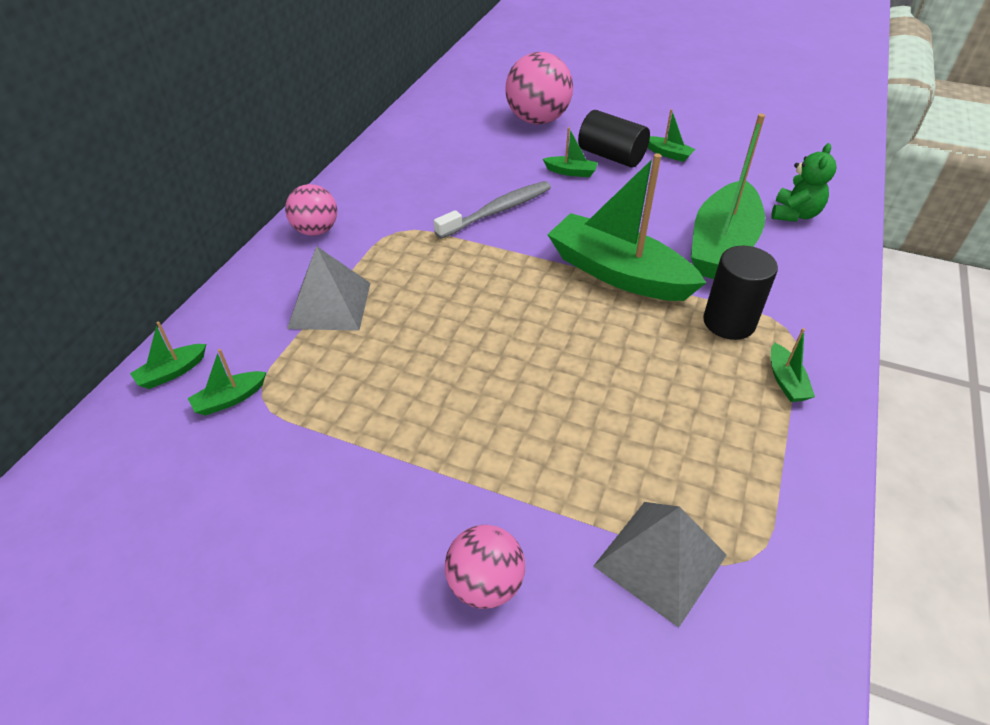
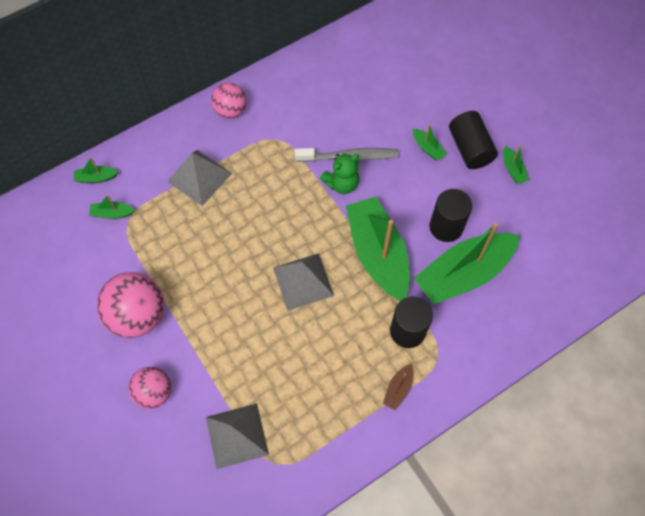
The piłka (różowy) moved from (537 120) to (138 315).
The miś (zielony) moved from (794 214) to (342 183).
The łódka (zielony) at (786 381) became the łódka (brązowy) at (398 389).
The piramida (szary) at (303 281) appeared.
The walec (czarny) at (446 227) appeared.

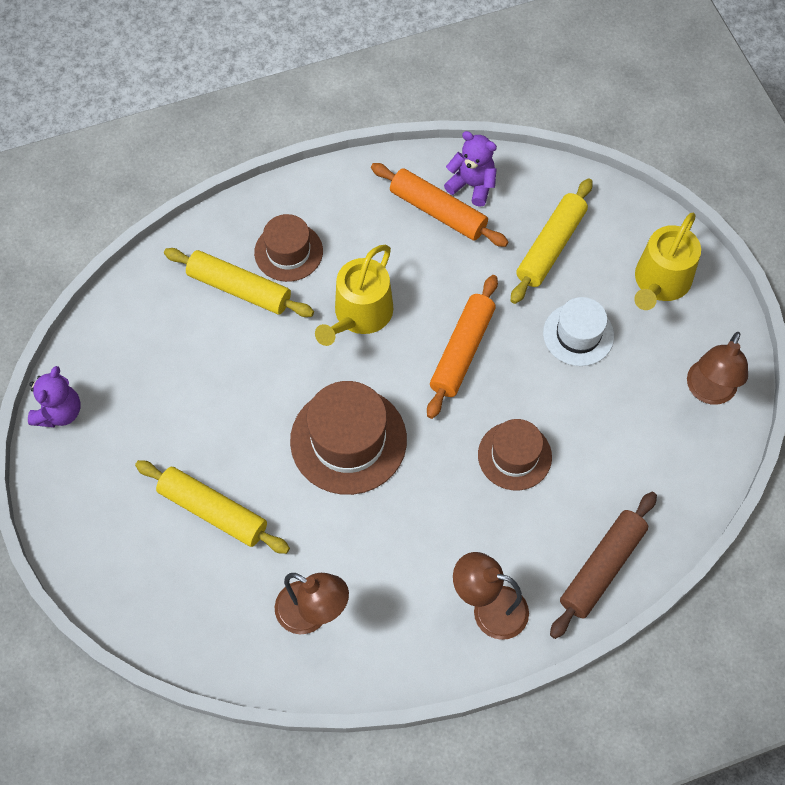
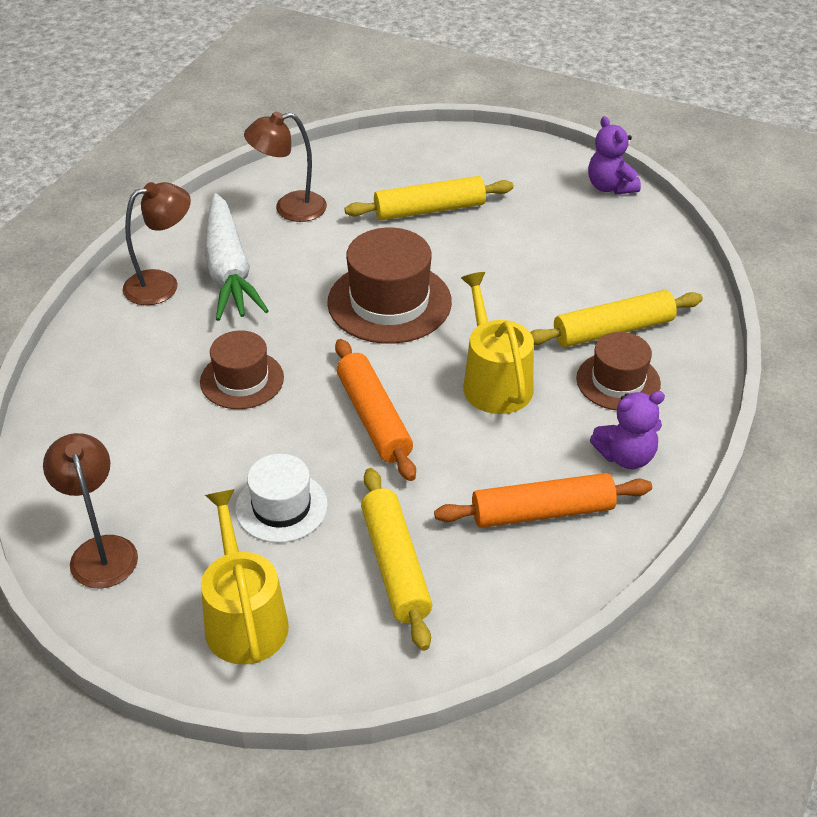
The miś (fioletowy) moved from (472 185) to (626 456).
The wałek do ciasta (brązowy) at (602 568) disappeared.
The marchewka (biały) at (229 270) appeared.

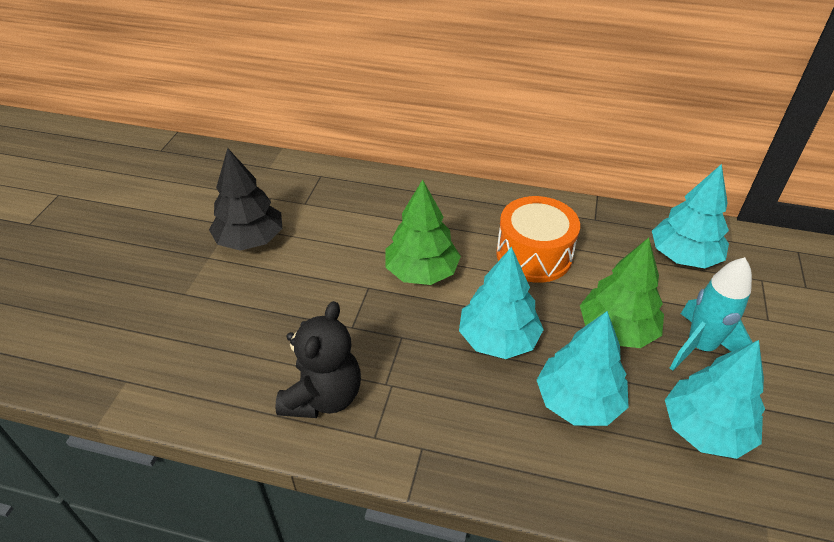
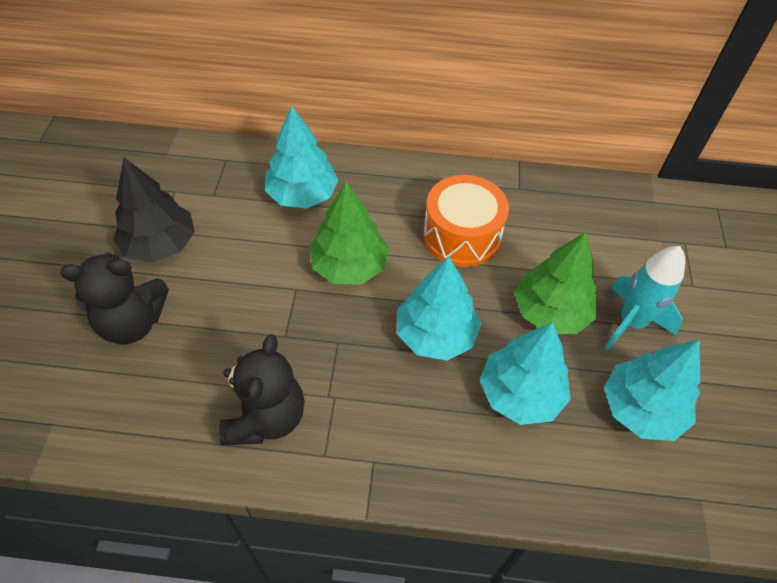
The drzewko (turkusowy) moved from (683 256) to (302 194).
The miś (czarny) at (132 323) appeared.

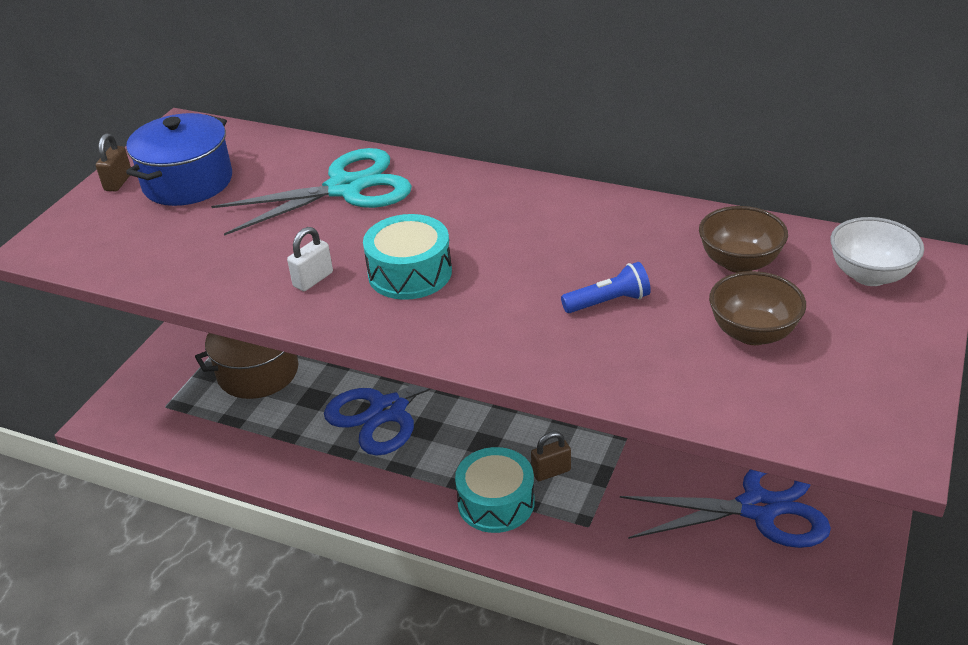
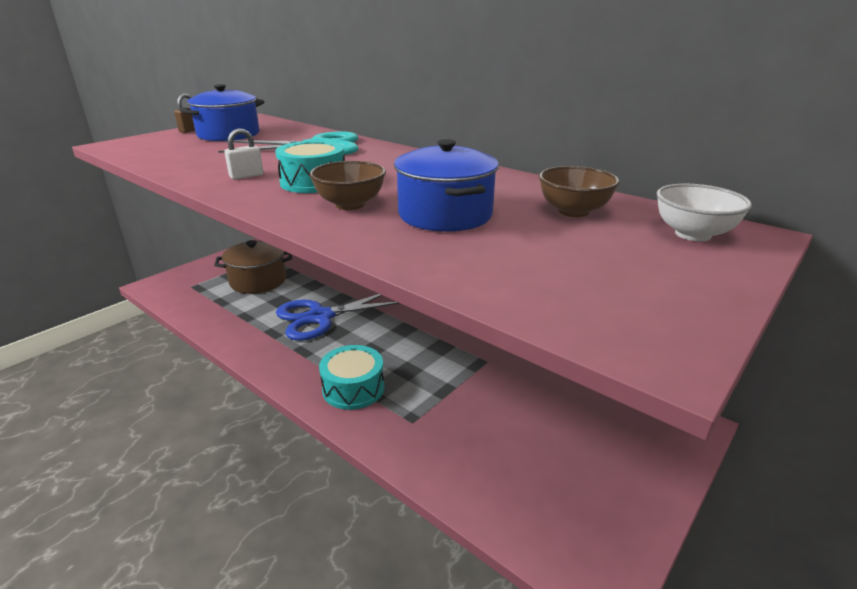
The kłódka (brązowy) at (551 471) disappeared.
The latarka (niebieski) at (608 302) was replaced by the garnek (niebieski) at (445 215).
The nożyczki (niebieski) at (758 508) disappeared.
The miska (brązowy) moved from (752 333) to (350 205).

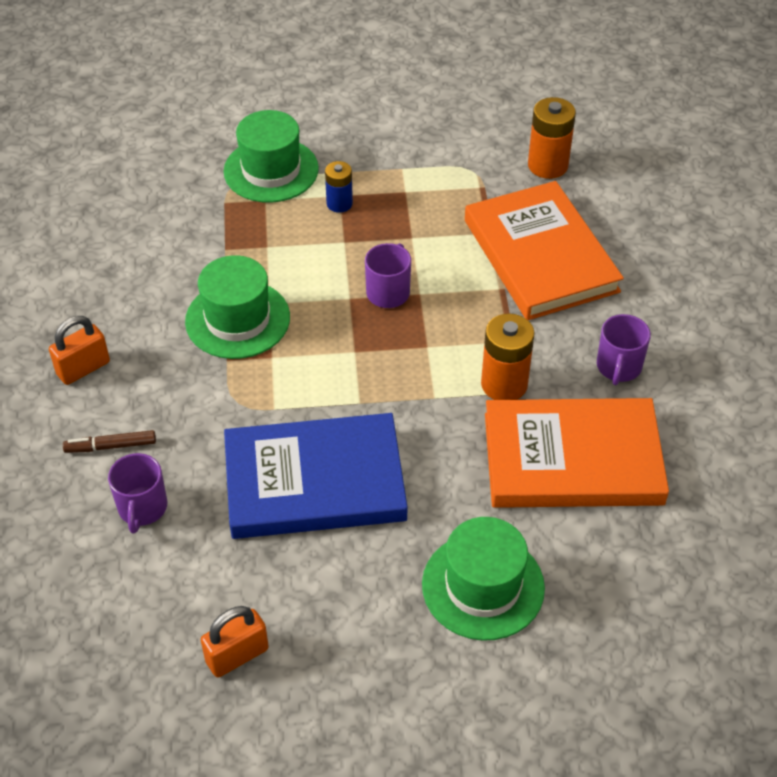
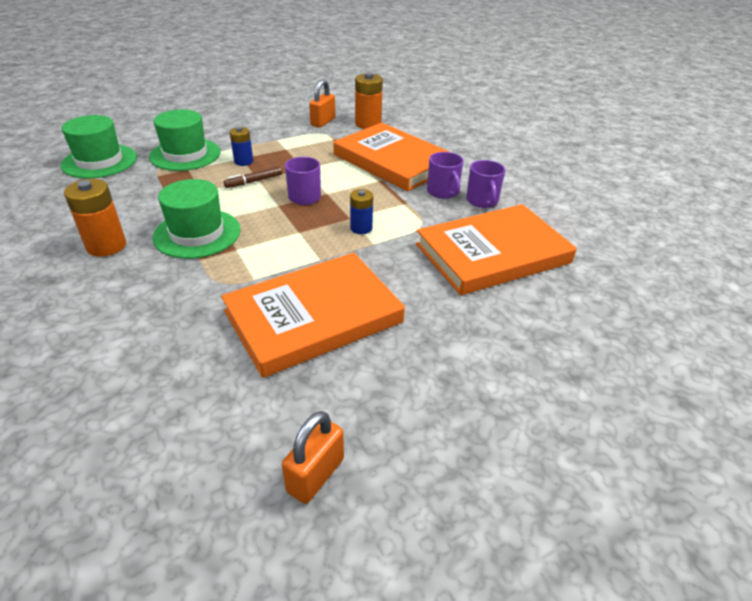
The kłódka (pomarańczowy) moved from (83 368) to (323 122).
The flamaster (brązowy) moved from (111 446) to (253 181).
The kubek (fioletowy) moved from (142 508) to (443 192).
The książka (niebieski) at (314 482) became the książka (pomarańczowy) at (313 317).
The kapelusz (zielony) moved from (483 586) to (99 161).
The bateria (pomarańczowy) moved from (504 384) to (106 246).
The bateria (niebieski) at (361 228) appeared.

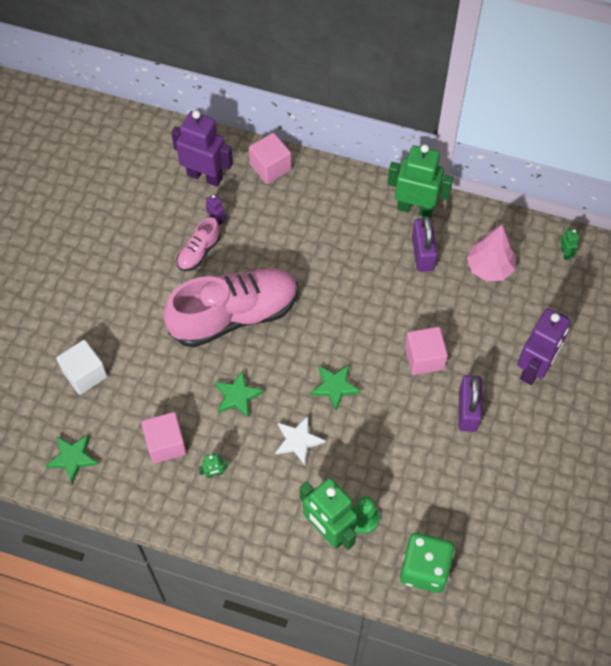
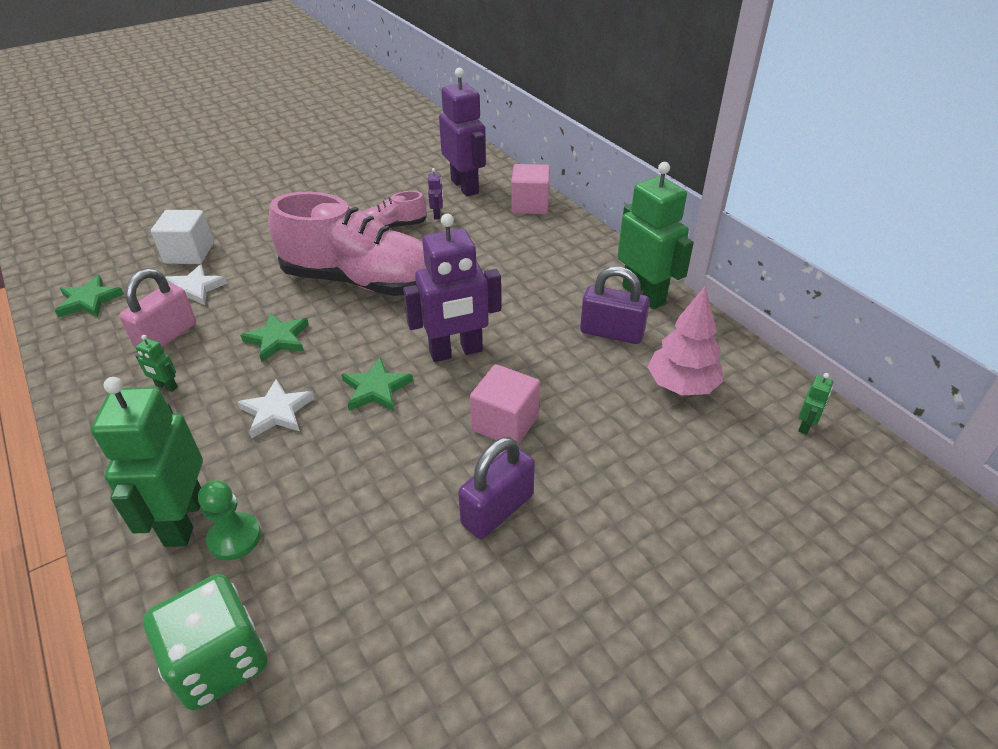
The sześcian (różowy) at (165 444) was replaced by the kłódka (różowy) at (167 336).
The kłódka (fioletowy) at (422 253) turned 75 degrees clockwise.
The robot (fioletowy) moved from (534 368) to (456 352).
The gwiazda (biały) at (194 289) appeared.

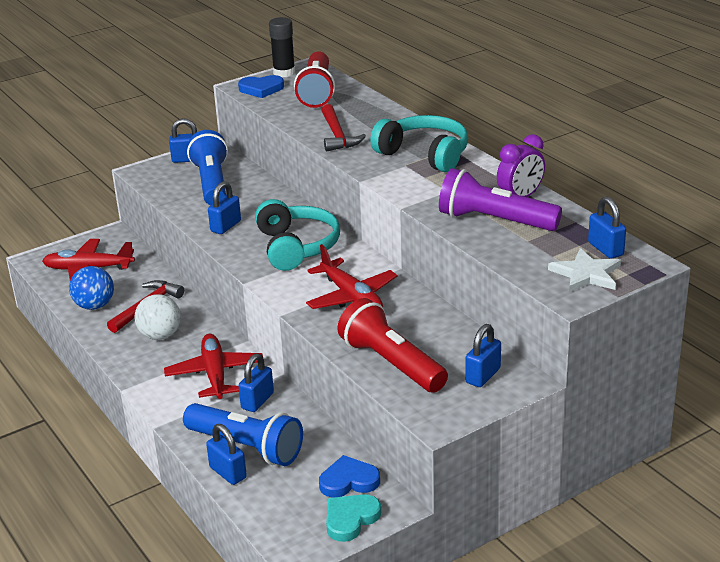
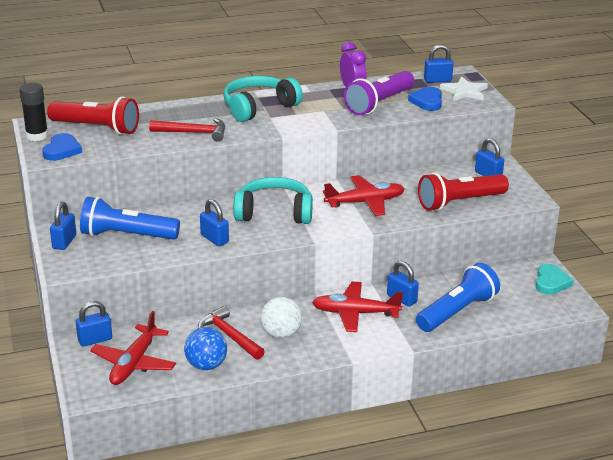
The kłódka (niebieski) moved from (228 473) to (95 340).
The serce (niebieski) moved from (349 481) to (427 101).
The serce (turkusowy) at (350 519) turned 135 degrees counterclockwise.

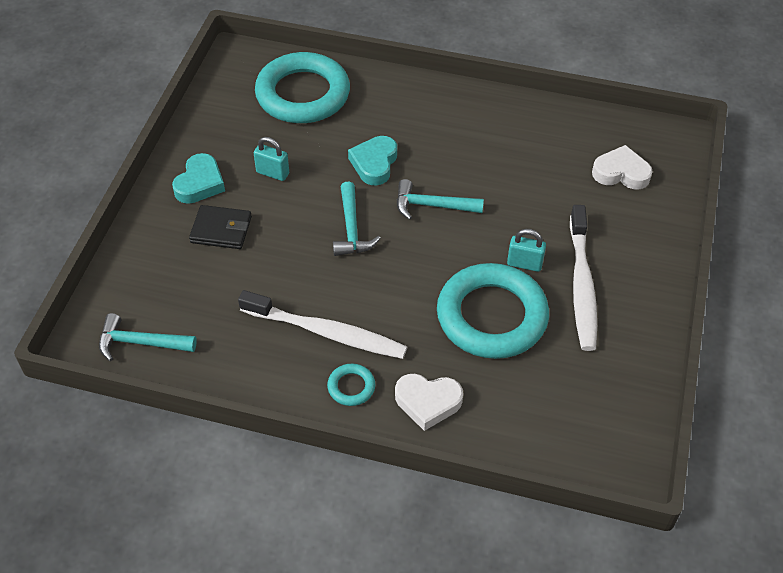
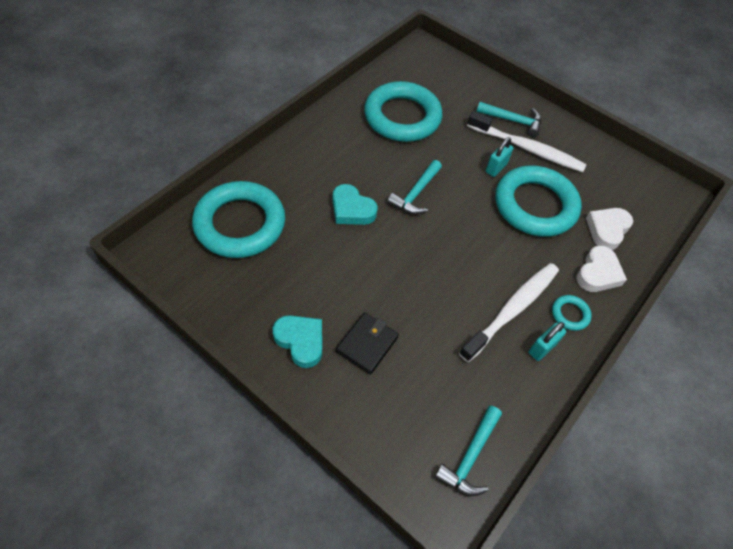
The kłódka (turkusowy) moved from (272 173) to (542 348).
The młotek (turkusowy) moved from (351 228) to (512 121).
The serce (biały) moved from (621 173) to (607 230).
The pierścień (turkusowy) at (402 117) appeared.

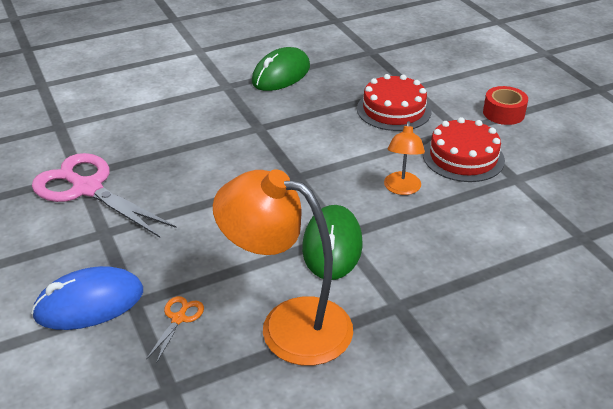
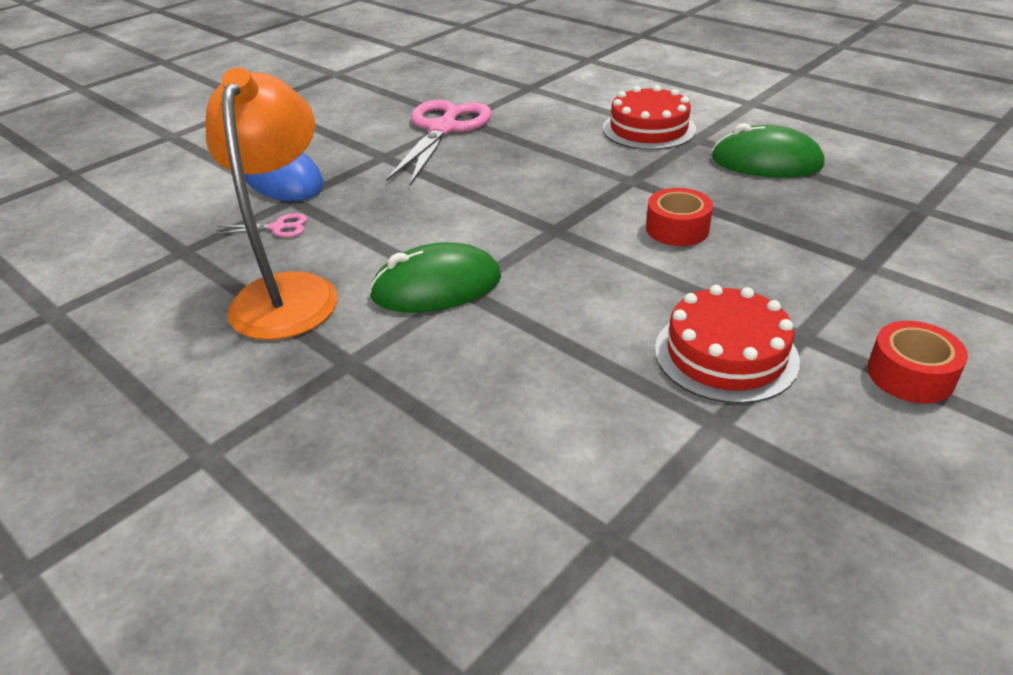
The nożyczki (pomarańczowy) at (179 318) became the nożyczki (różowy) at (278 228).
The tort (czerwony) moved from (394 110) to (648 129).
The lampka (pomarańczowy) at (402 189) disappeared.
The taśma klejąca (czerwony) at (677 229) appeared.

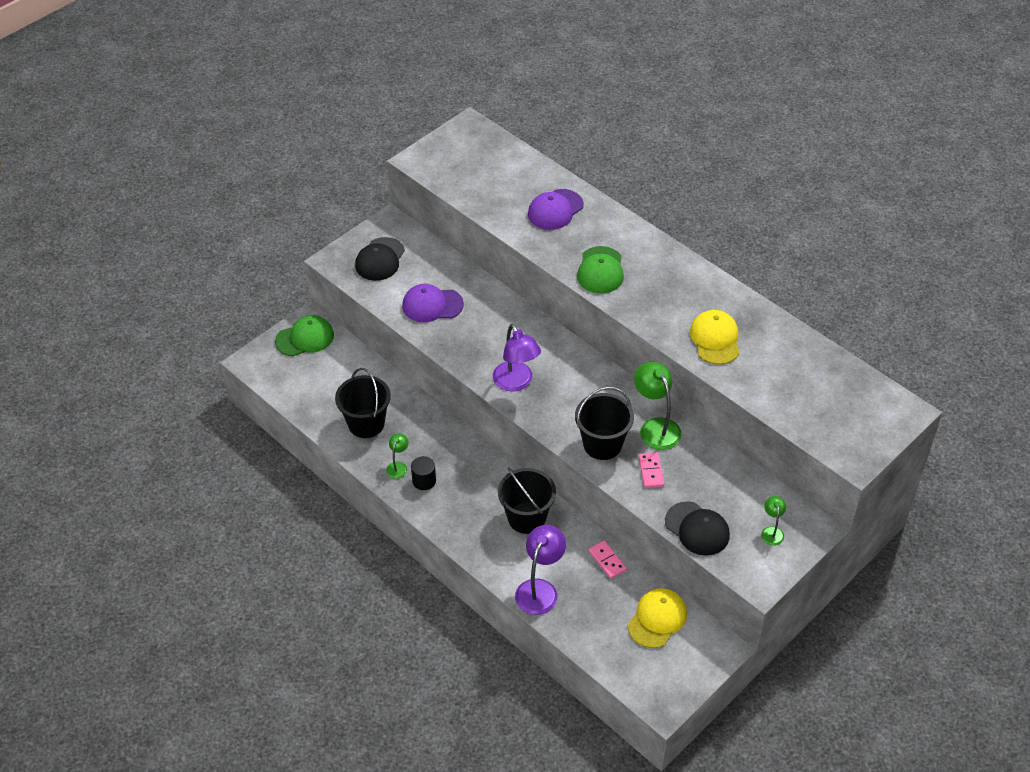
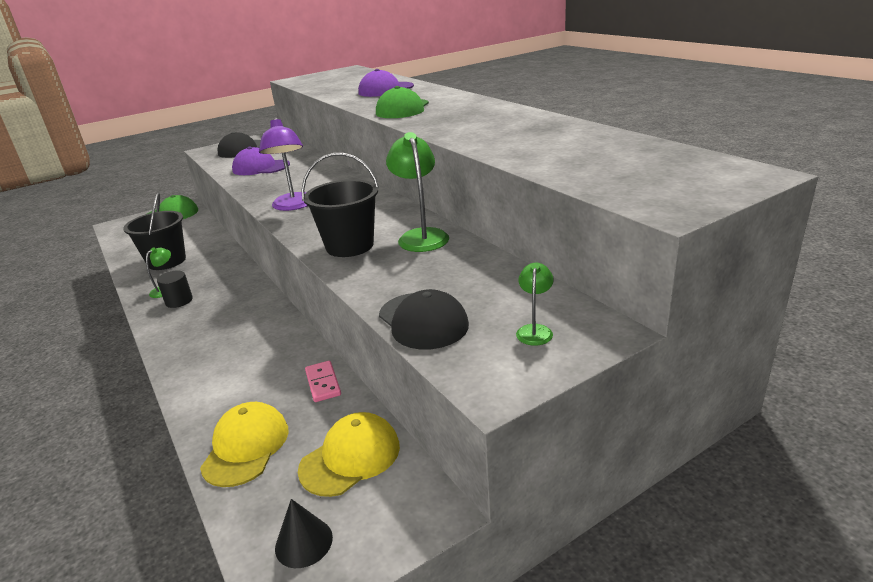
The wiadro (czarny) at (526 518) disappeared.
The lampka (fioletowy) at (540 589) disappeared.
The kostka domina (różowy) at (651 471) disappeared.
The czapka (żółty) moved from (715 339) to (246 447).
The stożek (czarny) at (304 542) appeared.

